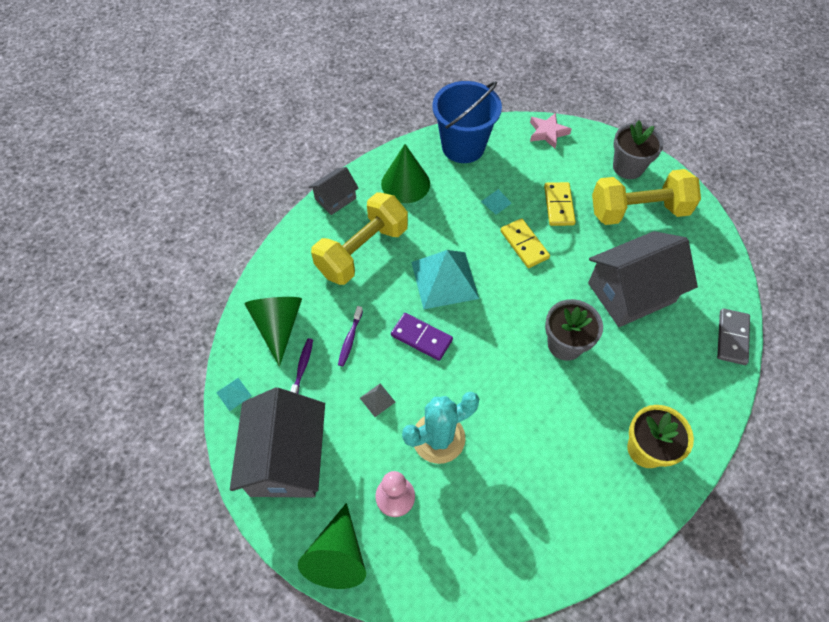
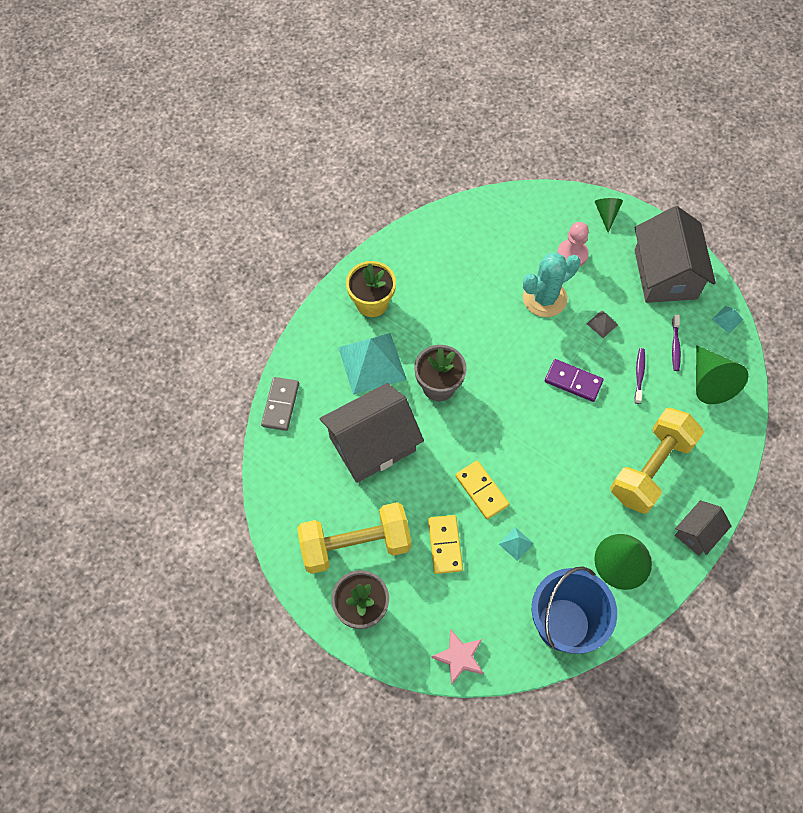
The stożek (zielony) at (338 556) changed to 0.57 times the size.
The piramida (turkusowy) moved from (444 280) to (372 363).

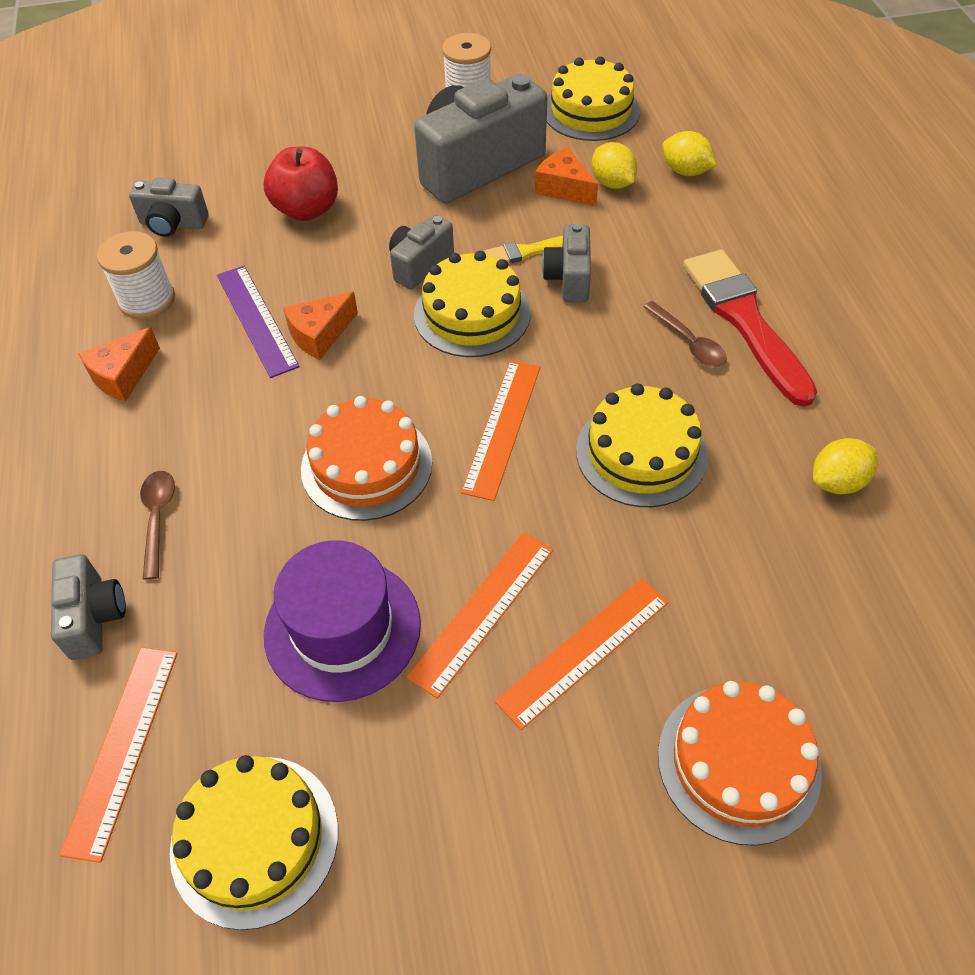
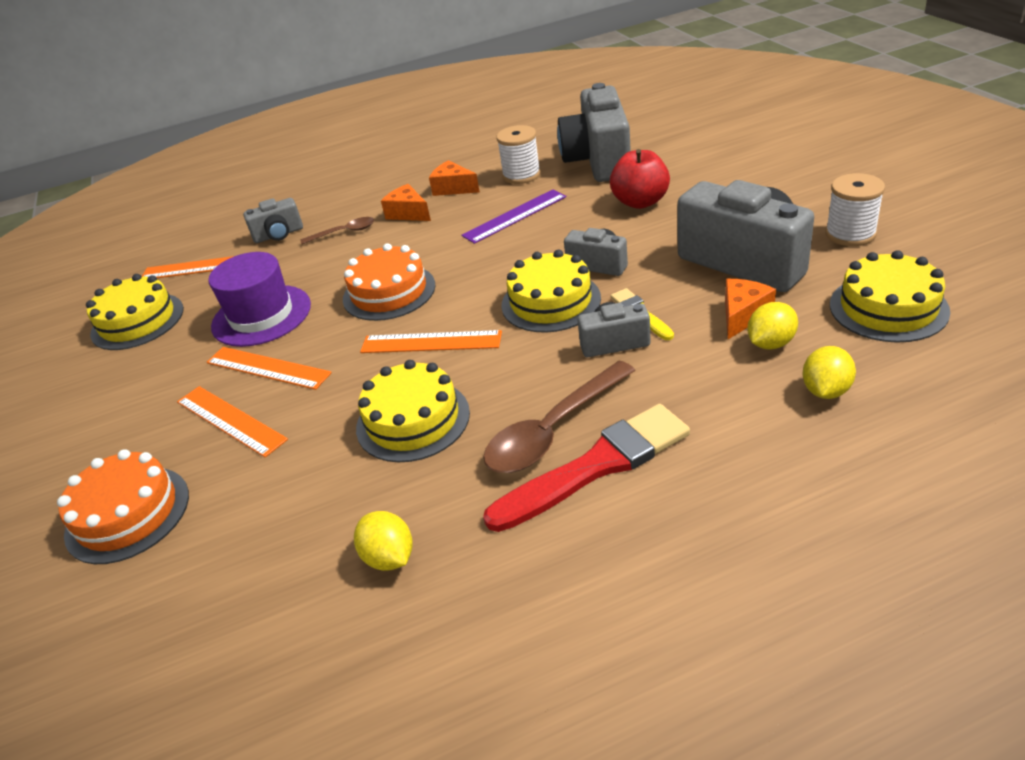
The aparat fotograficzny (szary) at (173 224) changed to 2.02 times the size.
The ser (pomarańczowy) moved from (320 335) to (408 213).
The łyżka (brązowy) at (688 342) changed to 1.83 times the size.

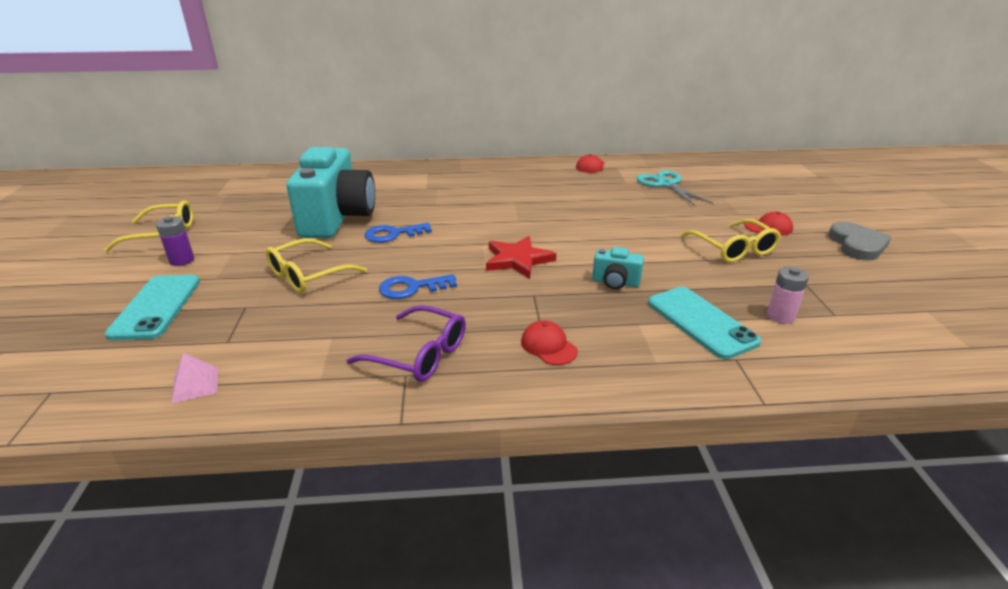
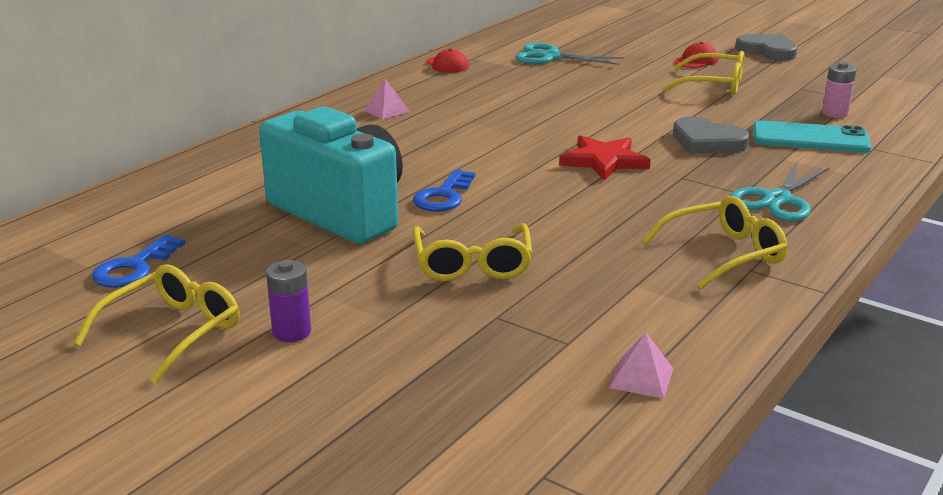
The telefon (turkusowy) at (156 307) disappeared.
The okulary (fioletowy) at (418 354) became the okulary (żółty) at (723 254).
The klucz (niebieski) moved from (412 288) to (134 268).
The czapka (czerwony) at (548 346) was replaced by the nożyczki (turkusowy) at (777 200).
The aparat fotograficzny (turkusowy) at (615 282) was replaced by the serce (szary) at (707 142).
The piramida (różowy) at (386 110) appeared.

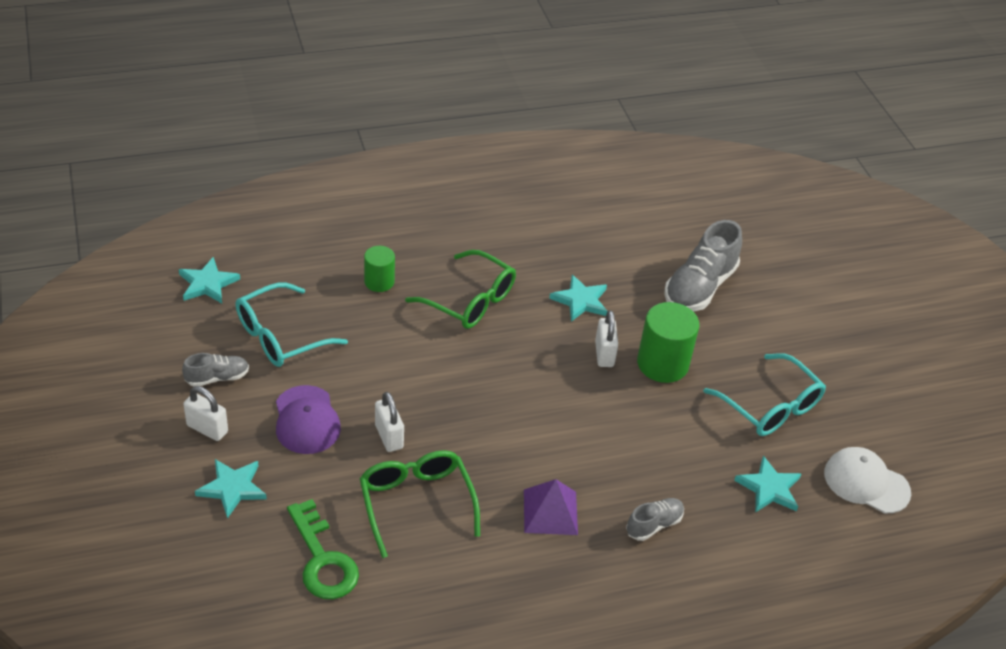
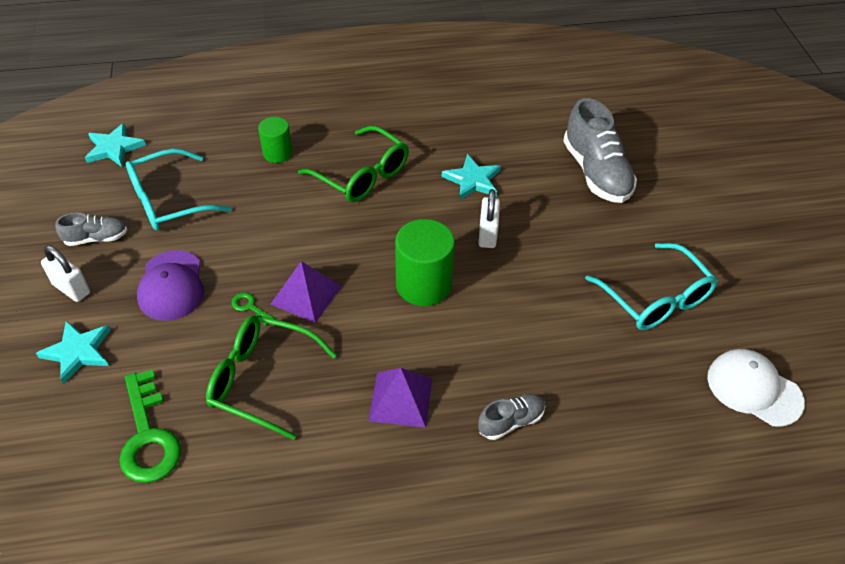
The okulary (zielony) at (416 502) turned 60 degrees counterclockwise.
The kłódka (biały) at (389 436) was replaced by the klucz (zielony) at (250 307).
The walec (zielony) moved from (662 364) to (423 285).
The but (szary) at (699 287) turned 60 degrees counterclockwise.
The gwiazda (turkusowy) at (769 488) disappeared.
The piramida (fioletowy) at (306 295) appeared.

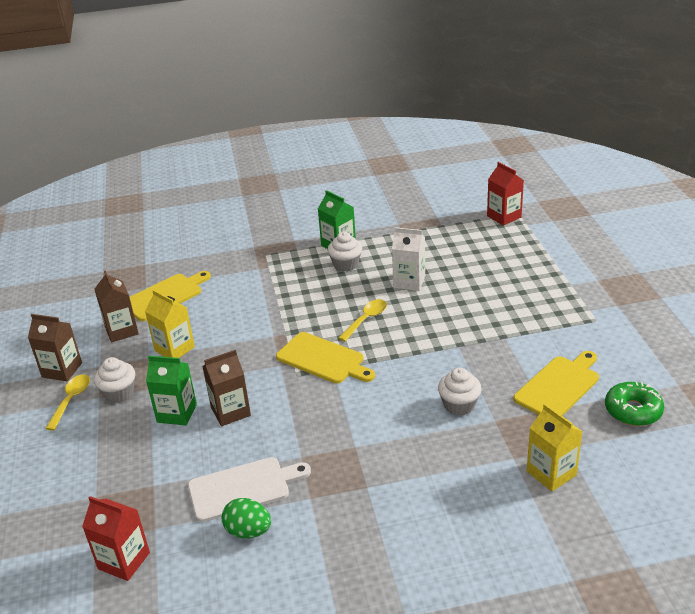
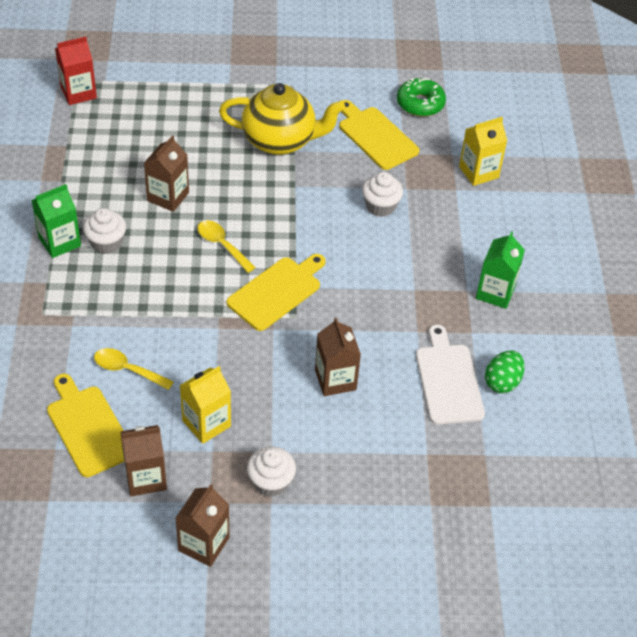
The łyżka (żółty) moved from (71 400) to (127 370).
The karton mleka (czerwony) at (124 561) disappeared.
The karton mleka (zielony) moved from (177 413) to (495 292).
The karton mleka (biały) at (409 282) became the karton mleka (brązowy) at (168 197).
The imbryk (żółty) at (280 141) appeared.

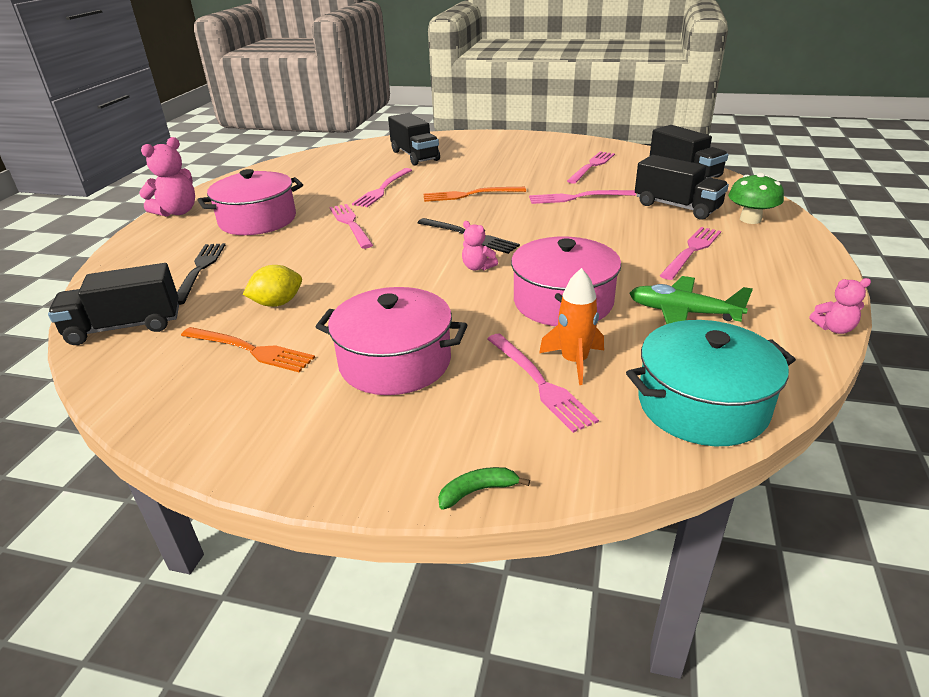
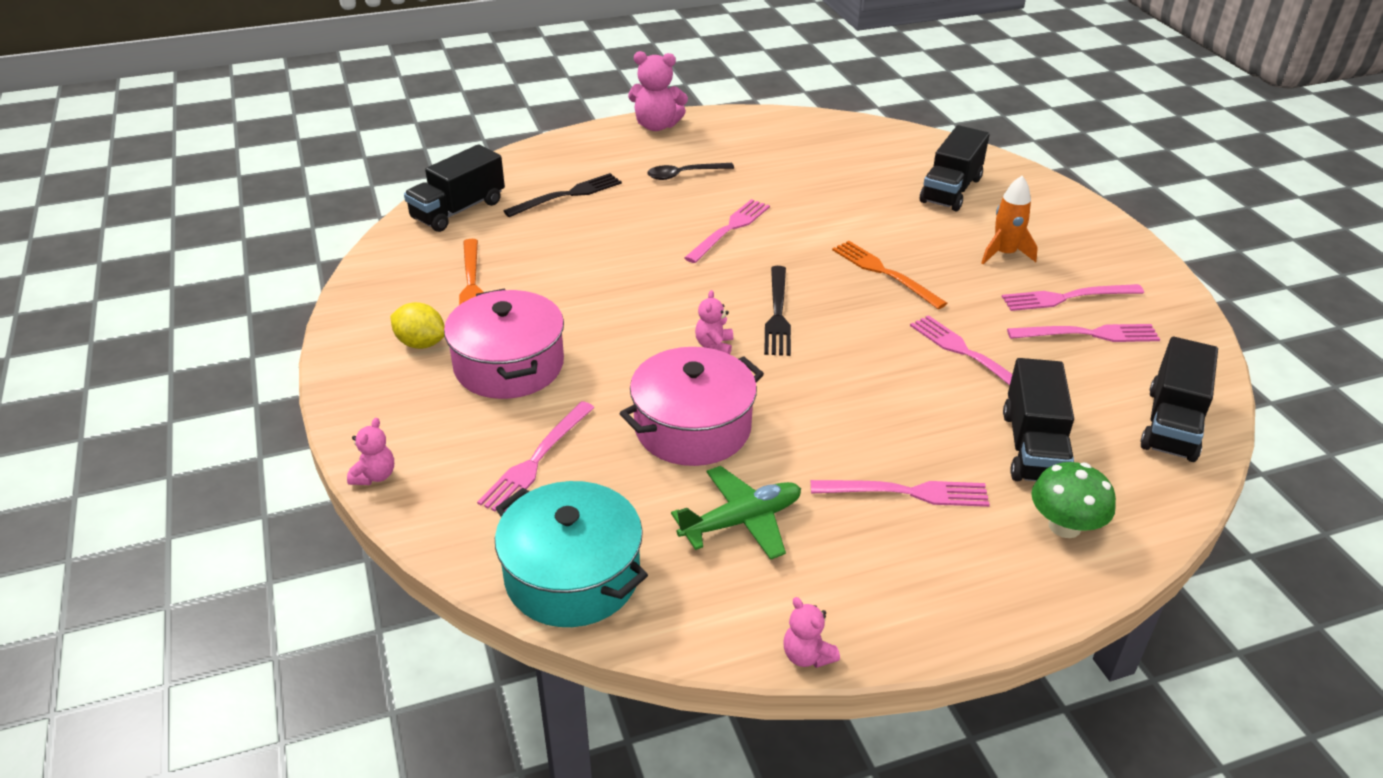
The ciężarówka (czarny) at (125 327) turned 90 degrees counterclockwise.
The garnek (różowy) at (258 220) was replaced by the łyżka (czarny) at (684 174).
The cytryna (żółty) moved from (277 303) to (421 343).
The widelec (różowy) moved from (382 189) to (1067 297).
The banan (zielony) at (478 491) was replaced by the miś (różowy) at (374 476).
The rakieta (pomarańczowy) moved from (574 361) to (1004 254).
The samolot (zielony) at (682 313) turned 75 degrees clockwise.

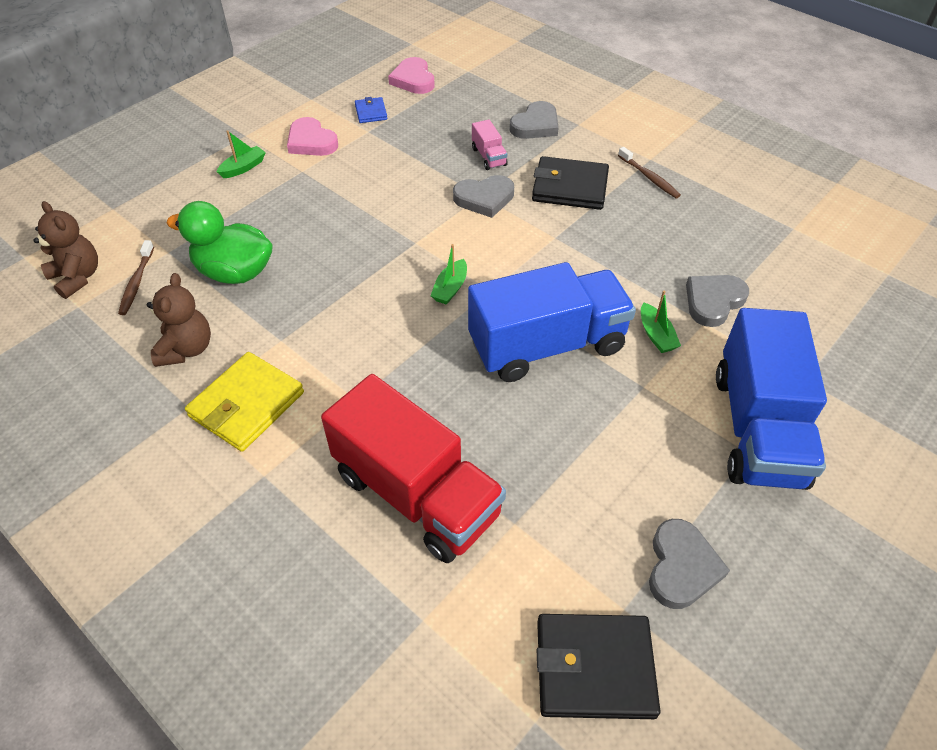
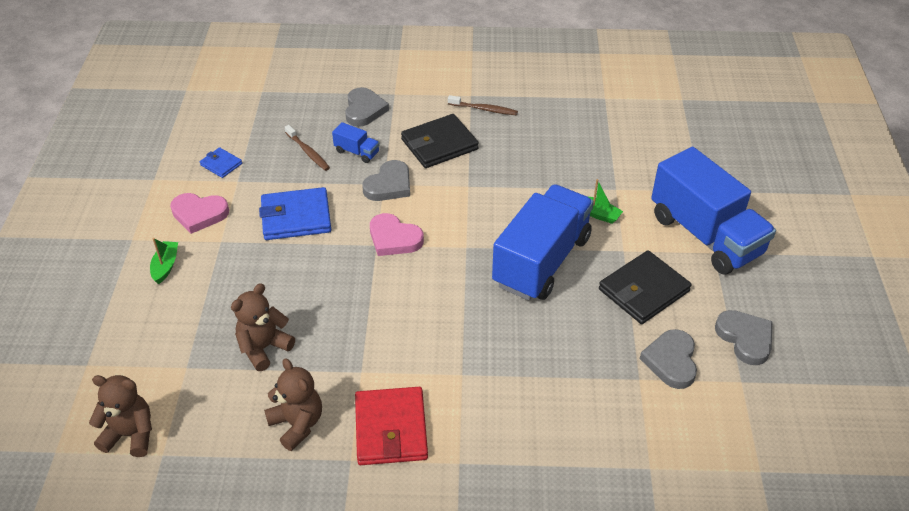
The szczoteczka do zębów (brązowy) moved from (137 282) to (308 152).
The kaczka (zielony) at (235 272) was replaced by the miś (brązowy) at (264 348).
The portfel (żółty) at (247 404) became the portfel (czerwony) at (391 429).
The ciężarówka (czerwony) at (416 494) disappeared.
The serce (różowy) moved from (413 80) to (394 238).
The łódka (zielony) at (450 288) disappeared.
The ciężarówka (różowy) at (489 157) became the ciężarówka (niebieski) at (357 152).
The portfel (czarny) moved from (594 668) to (643 290).
The serce (szary) moved from (713 301) to (671 361).
The portfel (niebieski) at (296 217) appeared.

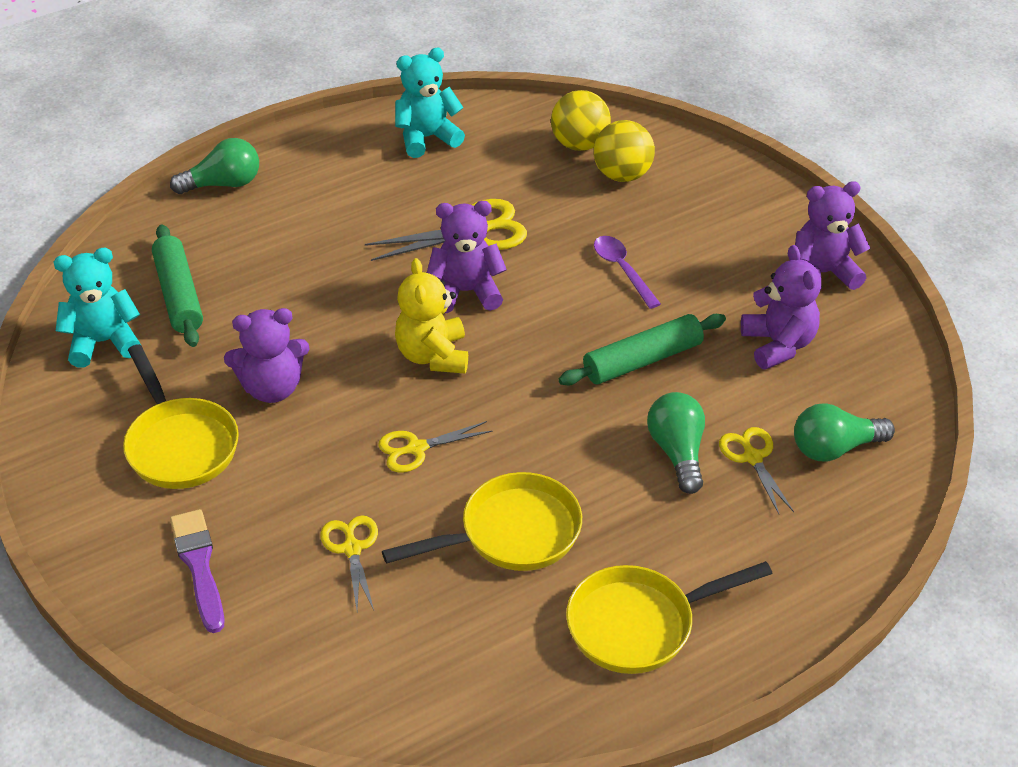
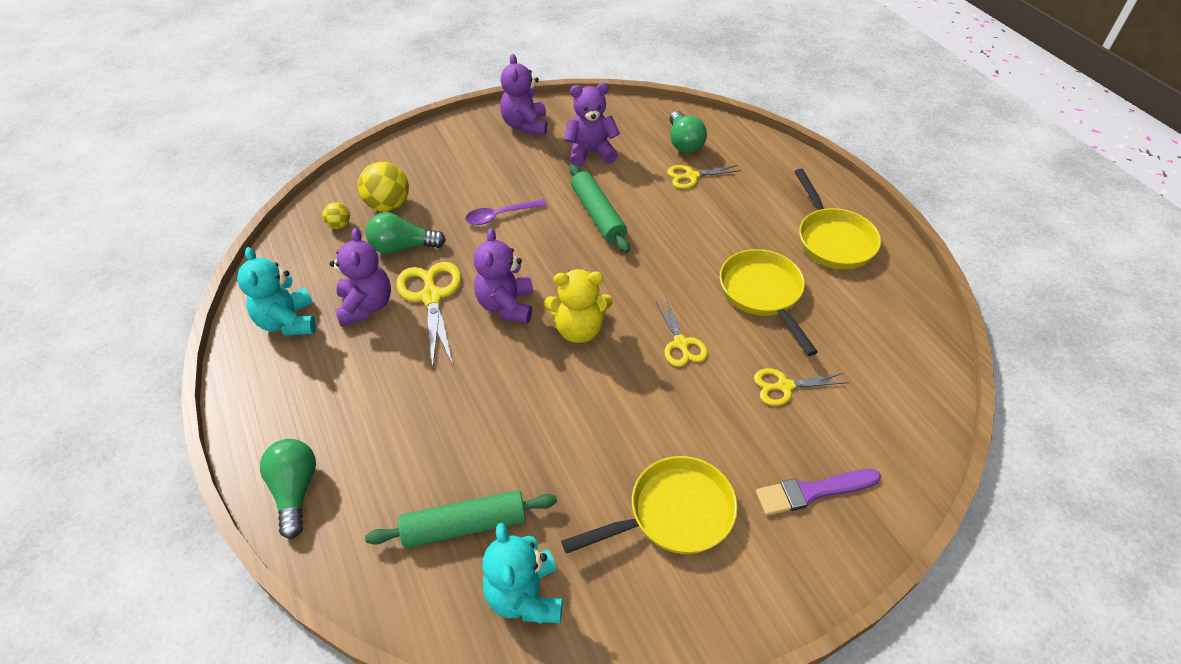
The miś (fioletowy) moved from (272 388) to (366 306).
The piłka (żółty) at (579 144) changed to 0.53 times the size.
The żarówka (zielony) moved from (677 452) to (402 247).

